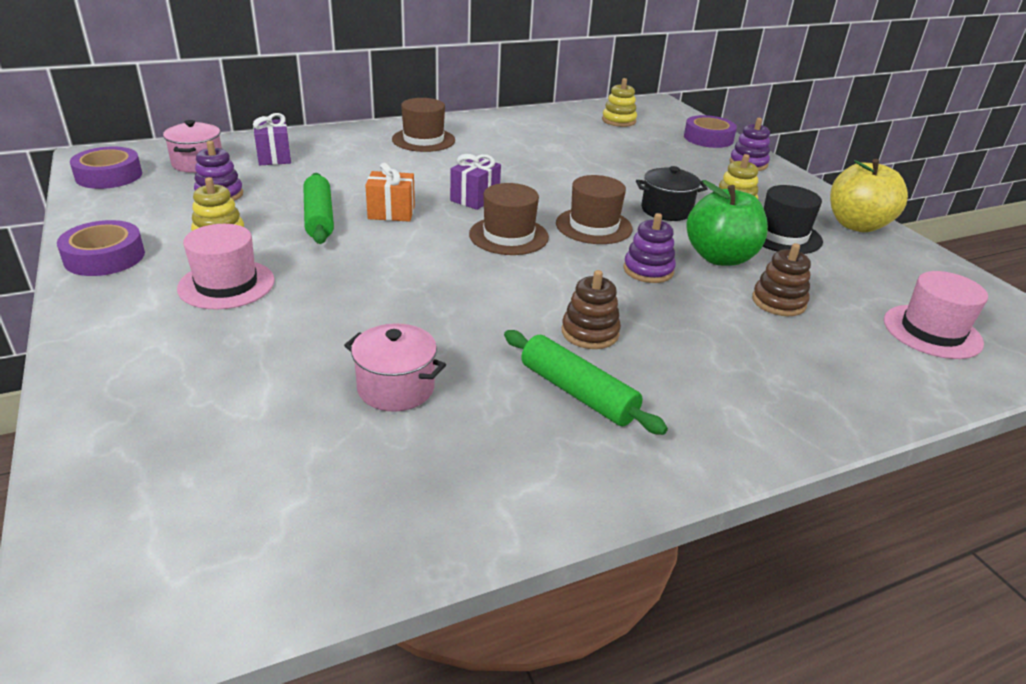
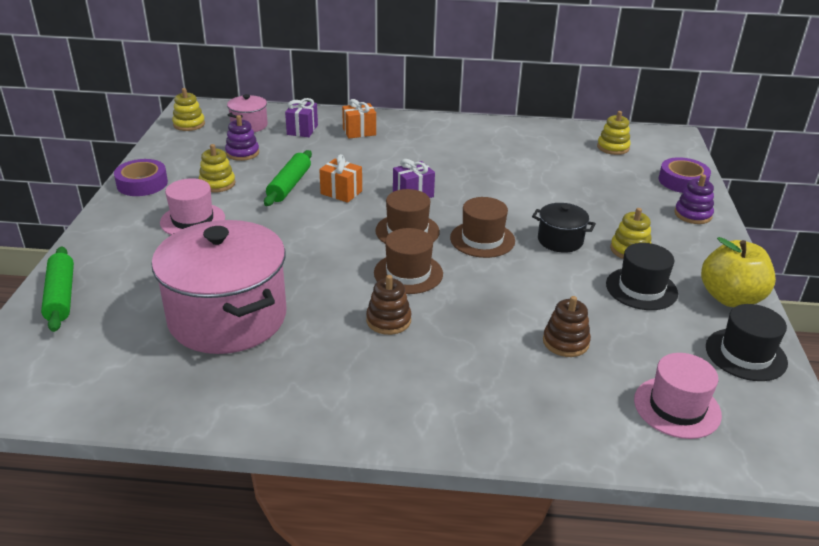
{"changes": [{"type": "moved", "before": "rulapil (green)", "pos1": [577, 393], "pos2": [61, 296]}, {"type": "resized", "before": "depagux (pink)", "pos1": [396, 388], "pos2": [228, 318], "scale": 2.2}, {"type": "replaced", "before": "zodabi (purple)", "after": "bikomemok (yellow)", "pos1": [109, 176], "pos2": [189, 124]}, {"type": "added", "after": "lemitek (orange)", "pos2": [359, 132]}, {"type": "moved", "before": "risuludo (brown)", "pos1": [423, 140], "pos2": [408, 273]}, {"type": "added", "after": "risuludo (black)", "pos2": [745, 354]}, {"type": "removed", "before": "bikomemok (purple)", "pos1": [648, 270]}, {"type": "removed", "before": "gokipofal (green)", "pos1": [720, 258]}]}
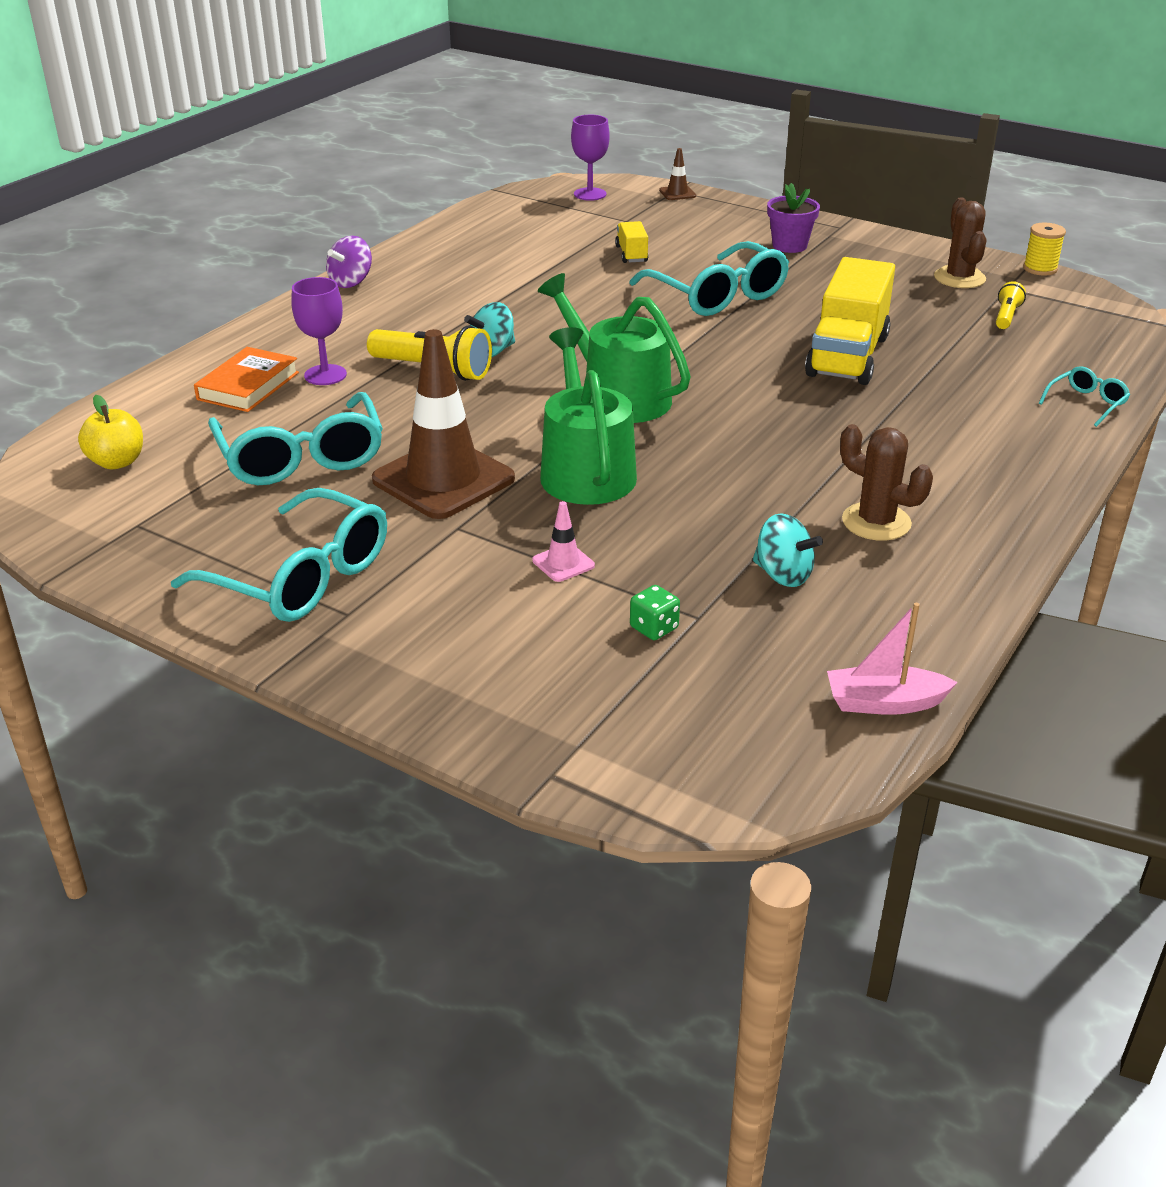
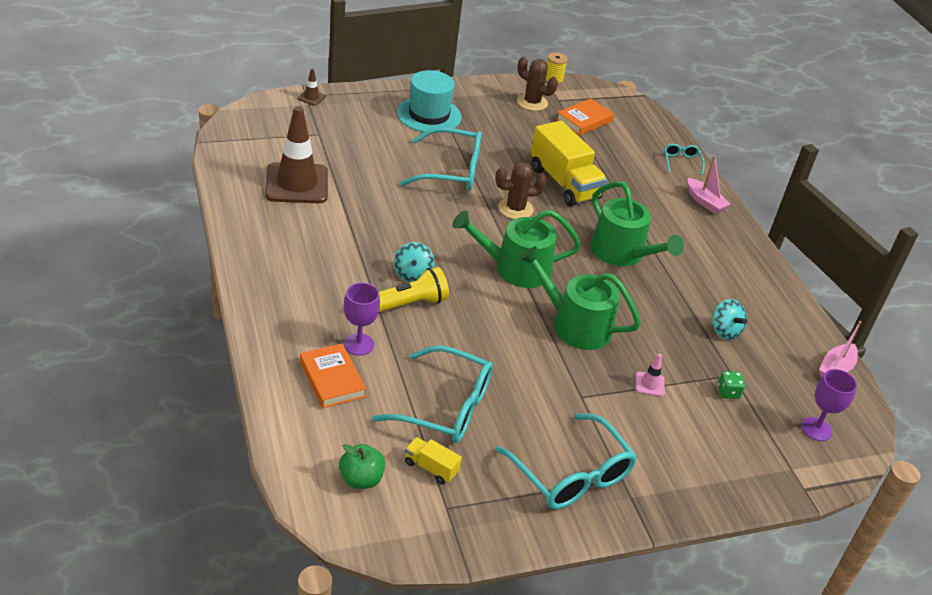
{"changes": [{"type": "moved", "before": "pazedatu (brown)", "pos1": [443, 479], "pos2": [297, 184]}, {"type": "recoloured", "before": "gokipofal (yellow)", "after": "gokipofal (green)", "pos1": [117, 462], "pos2": [361, 479]}, {"type": "replaced", "before": "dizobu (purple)", "after": "risuludo (turquoise)", "pos1": [789, 246], "pos2": [429, 115]}, {"type": "moved", "before": "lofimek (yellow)", "pos1": [631, 254], "pos2": [431, 468]}, {"type": "moved", "before": "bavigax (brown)", "pos1": [876, 522], "pos2": [515, 209]}, {"type": "turned", "before": "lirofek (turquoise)", "pos1": [301, 577], "pos2": [571, 475], "turn": 75}, {"type": "replaced", "before": "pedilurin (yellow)", "after": "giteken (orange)", "pos1": [1006, 316], "pos2": [584, 120]}, {"type": "added", "after": "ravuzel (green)", "pos2": [622, 253]}, {"type": "added", "after": "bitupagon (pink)", "pos2": [705, 202]}, {"type": "turned", "before": "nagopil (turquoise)", "pos1": [783, 575], "pos2": [724, 331], "turn": 75}, {"type": "moved", "before": "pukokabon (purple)", "pos1": [590, 194], "pos2": [816, 429]}, {"type": "removed", "before": "nagopil (purple)", "pos1": [351, 282]}]}
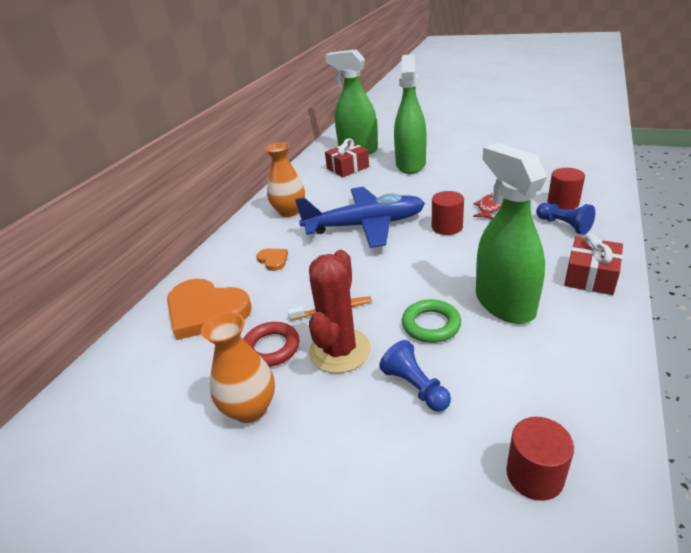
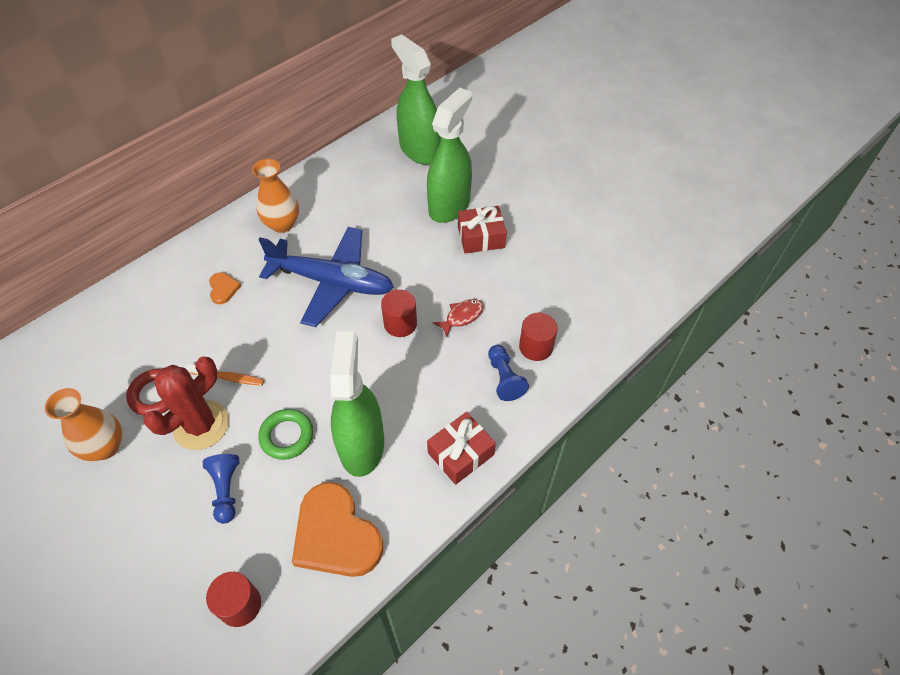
{"changes": [{"type": "moved", "before": "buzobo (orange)", "pos1": [206, 311], "pos2": [336, 535]}, {"type": "moved", "before": "lemitek (red)", "pos1": [348, 168], "pos2": [481, 237]}]}
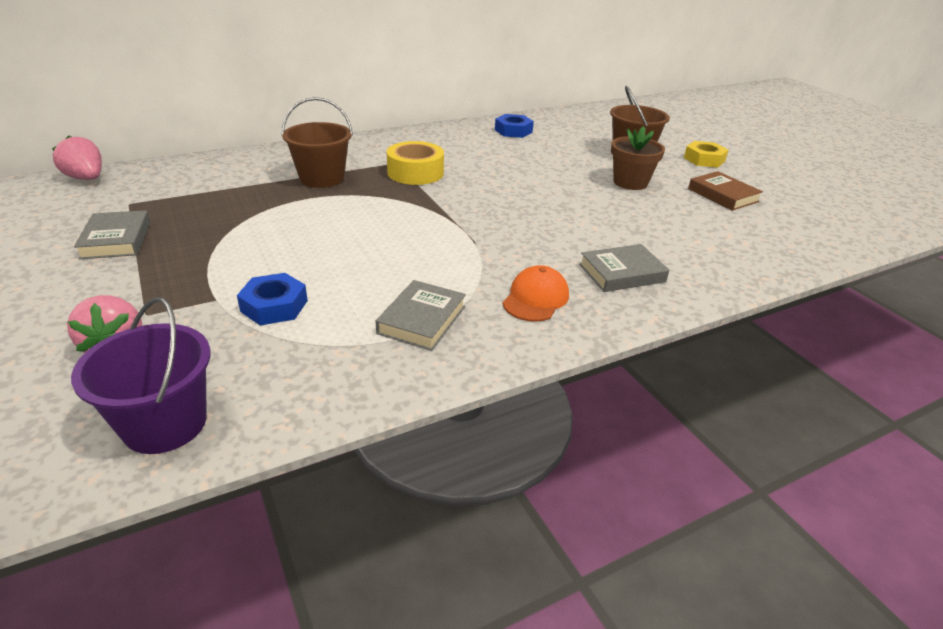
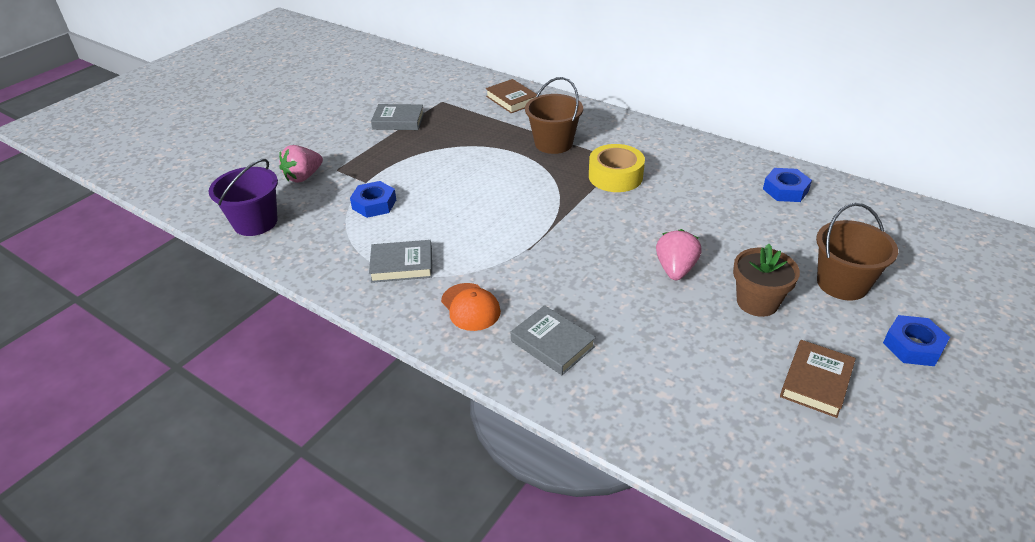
{"changes": [{"type": "turned", "before": "giteken (grey)", "pos1": [116, 240], "pos2": [398, 121], "turn": 45}, {"type": "turned", "before": "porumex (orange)", "pos1": [535, 298], "pos2": [470, 307], "turn": 60}, {"type": "added", "after": "giteken (brown)", "pos2": [512, 99]}, {"type": "moved", "before": "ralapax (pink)", "pos1": [86, 178], "pos2": [675, 269]}, {"type": "recoloured", "before": "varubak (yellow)", "after": "varubak (blue)", "pos1": [704, 159], "pos2": [913, 346]}]}
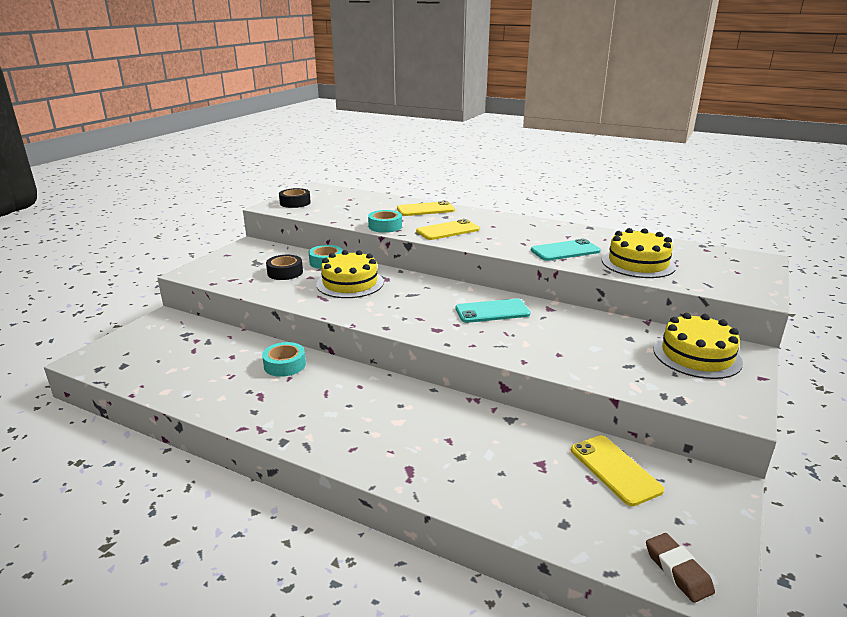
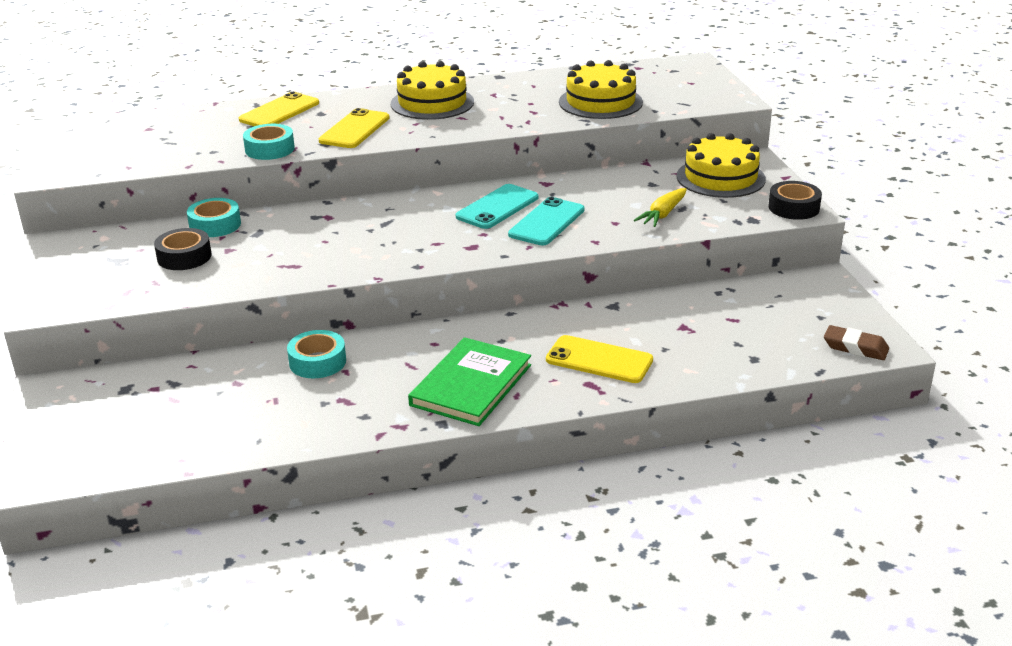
{"changes": [{"type": "moved", "before": "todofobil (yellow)", "pos1": [350, 283], "pos2": [432, 103]}, {"type": "added", "after": "giteken (green)", "pos2": [471, 385]}, {"type": "moved", "before": "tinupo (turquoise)", "pos1": [565, 251], "pos2": [547, 222]}, {"type": "moved", "before": "tinupo (yellow)", "pos1": [615, 469], "pos2": [599, 360]}, {"type": "added", "after": "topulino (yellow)", "pos2": [662, 214]}, {"type": "moved", "before": "zodabi (black)", "pos1": [295, 203], "pos2": [793, 208]}]}
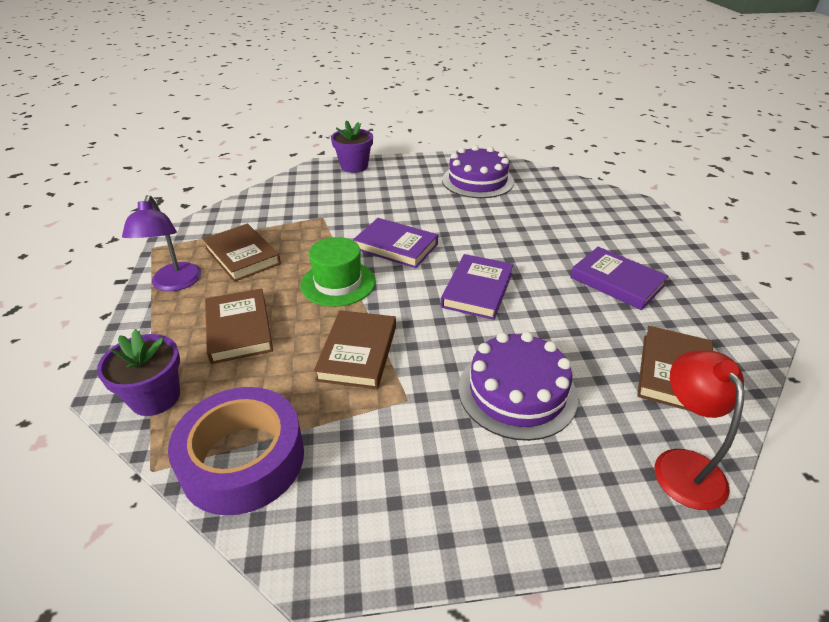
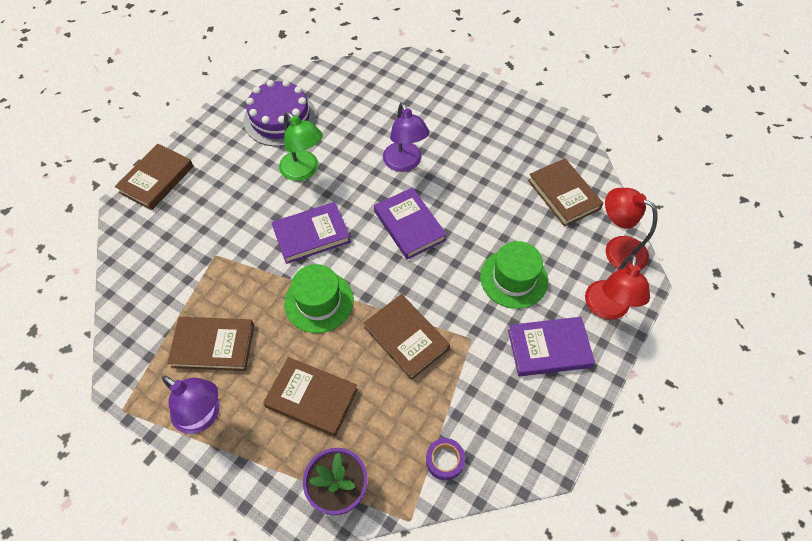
{"changes": [{"type": "replaced", "before": "dizobu (purple)", "after": "giteken (brown)", "pos1": [354, 166], "pos2": [156, 179]}, {"type": "added", "after": "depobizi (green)", "pos2": [304, 171]}, {"type": "added", "after": "depobizi (purple)", "pos2": [405, 163]}, {"type": "resized", "before": "zodabi (purple)", "pos1": [243, 459], "pos2": [444, 460], "scale": 0.42}, {"type": "replaced", "before": "todofobil (purple)", "after": "risuludo (green)", "pos1": [517, 392], "pos2": [513, 278]}, {"type": "moved", "before": "giteken (purple)", "pos1": [616, 282], "pos2": [549, 348]}, {"type": "added", "after": "depobizi (red)", "pos2": [606, 309]}]}
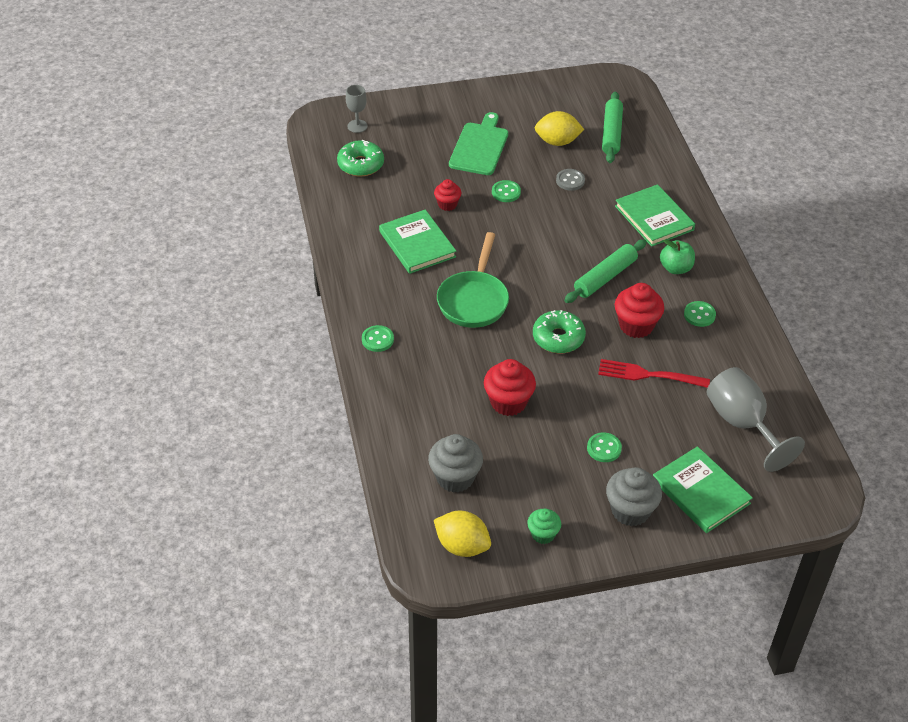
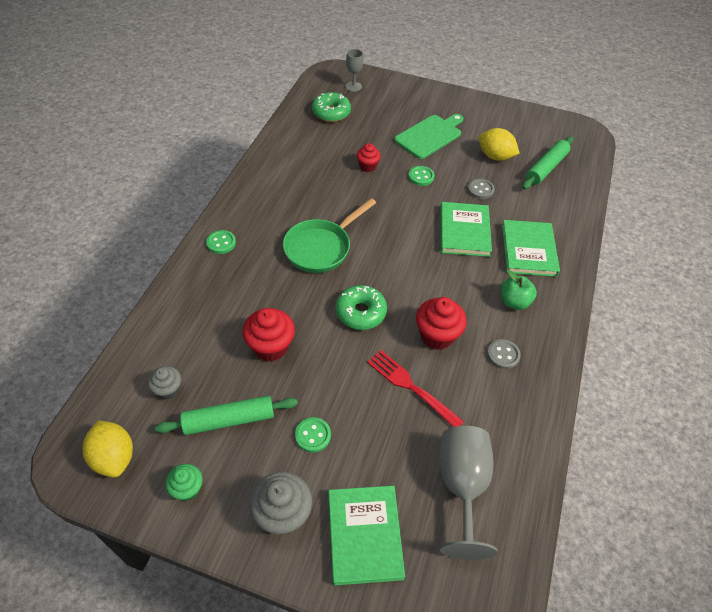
{"changes": [{"type": "resized", "before": "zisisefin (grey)", "pos1": [455, 477], "pos2": [168, 390], "scale": 0.6}, {"type": "moved", "before": "rulapil (green)", "pos1": [605, 277], "pos2": [229, 420]}, {"type": "moved", "before": "giteken (green)", "pos1": [417, 244], "pos2": [464, 231]}, {"type": "recoloured", "before": "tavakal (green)", "after": "tavakal (grey)", "pos1": [699, 315], "pos2": [503, 355]}]}
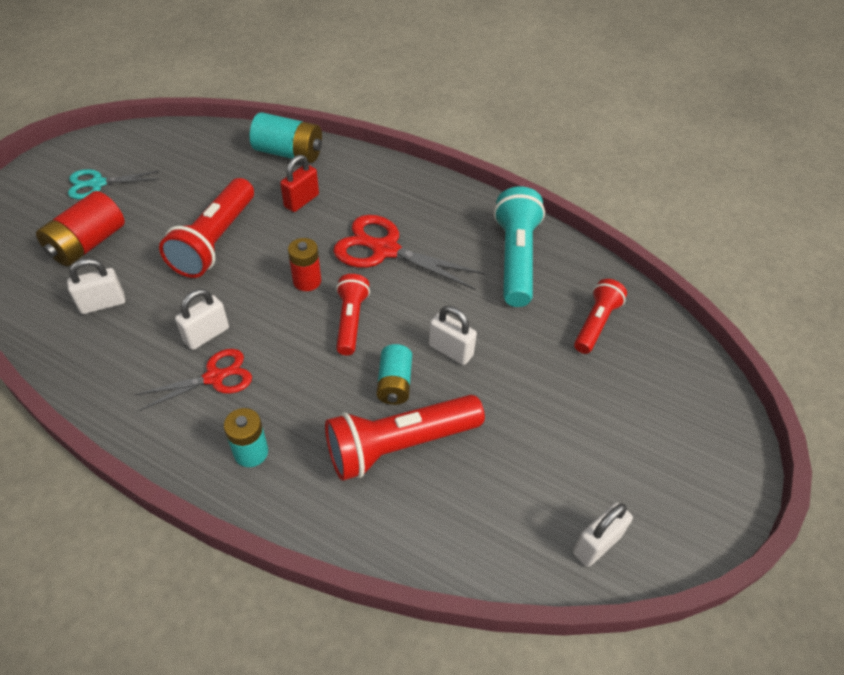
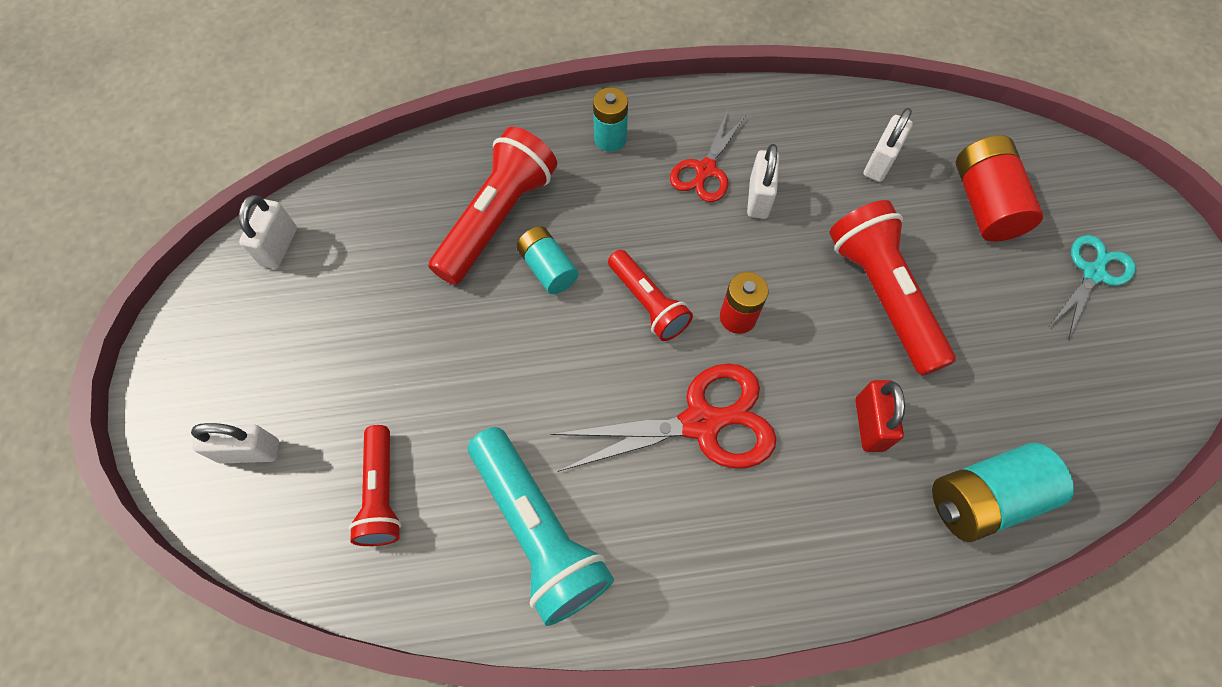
{"changes": [{"type": "moved", "before": "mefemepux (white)", "pos1": [450, 350], "pos2": [249, 451]}]}
